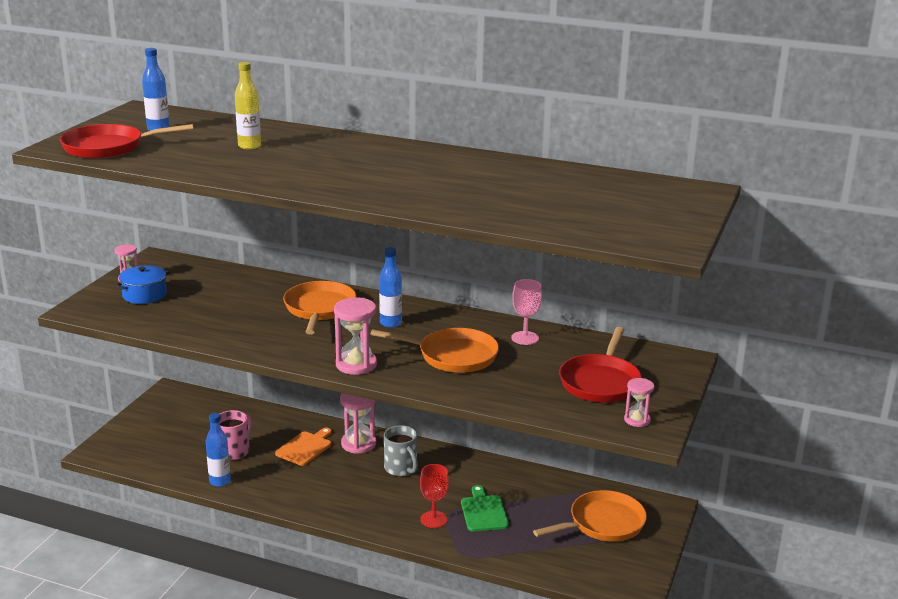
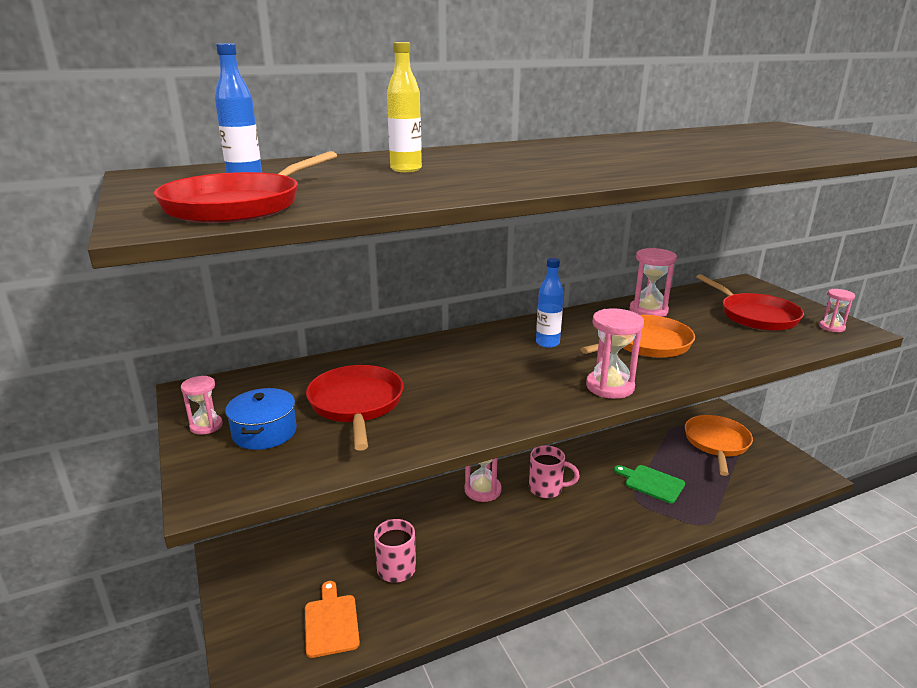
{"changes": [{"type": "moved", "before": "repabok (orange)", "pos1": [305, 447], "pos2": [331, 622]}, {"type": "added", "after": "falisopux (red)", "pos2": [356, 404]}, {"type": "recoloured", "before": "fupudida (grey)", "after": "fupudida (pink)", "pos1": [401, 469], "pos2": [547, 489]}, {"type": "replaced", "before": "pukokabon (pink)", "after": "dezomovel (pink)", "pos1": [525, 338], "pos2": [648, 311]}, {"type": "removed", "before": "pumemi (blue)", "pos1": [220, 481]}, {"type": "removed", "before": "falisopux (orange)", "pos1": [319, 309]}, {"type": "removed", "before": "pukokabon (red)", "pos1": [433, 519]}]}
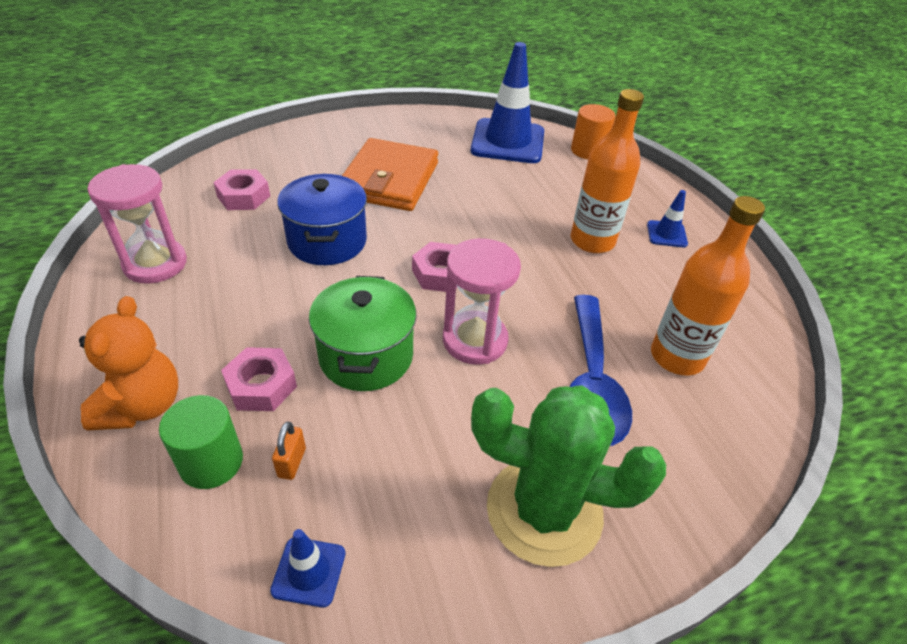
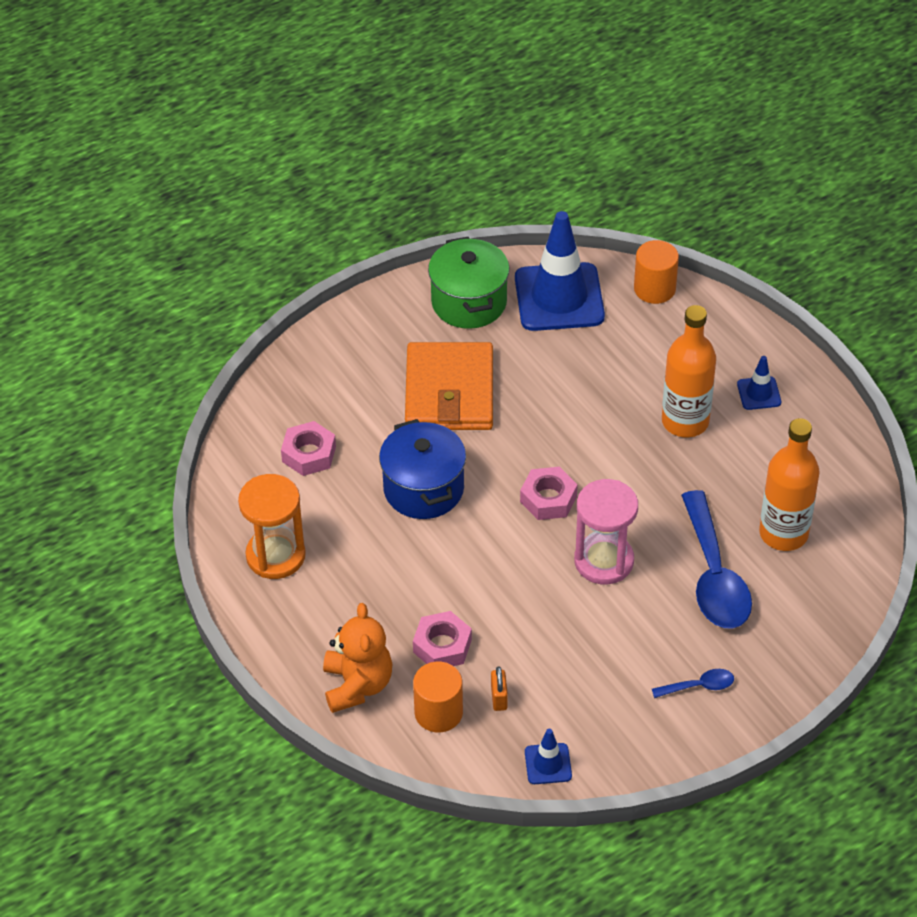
{"changes": [{"type": "recoloured", "before": "dezomovel (pink)", "after": "dezomovel (orange)", "pos1": [155, 264], "pos2": [275, 556]}, {"type": "recoloured", "before": "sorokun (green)", "after": "sorokun (orange)", "pos1": [211, 462], "pos2": [438, 712]}, {"type": "moved", "before": "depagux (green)", "pos1": [366, 356], "pos2": [469, 302]}, {"type": "replaced", "before": "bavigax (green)", "after": "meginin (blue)", "pos1": [544, 510], "pos2": [699, 686]}]}
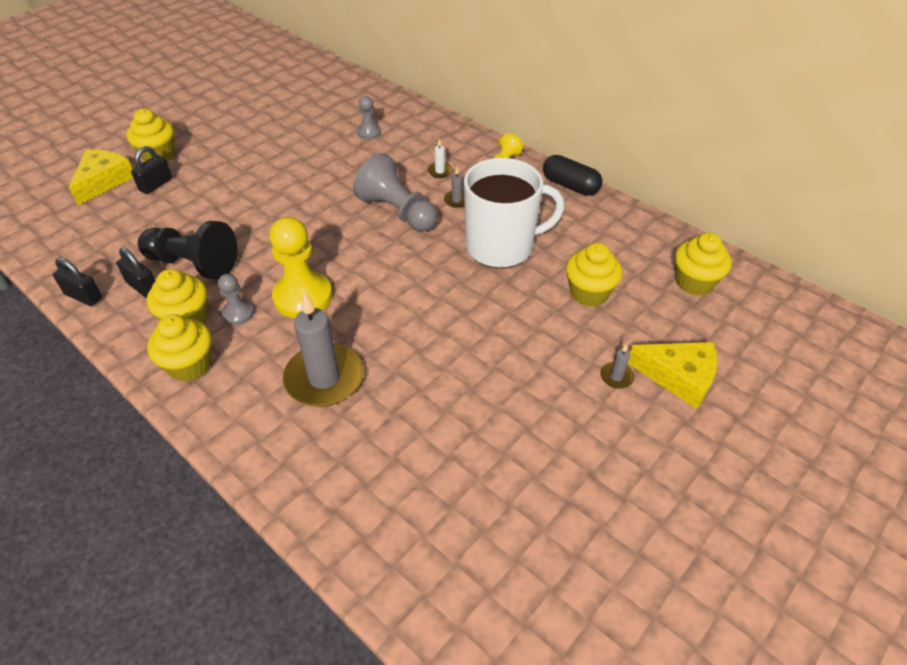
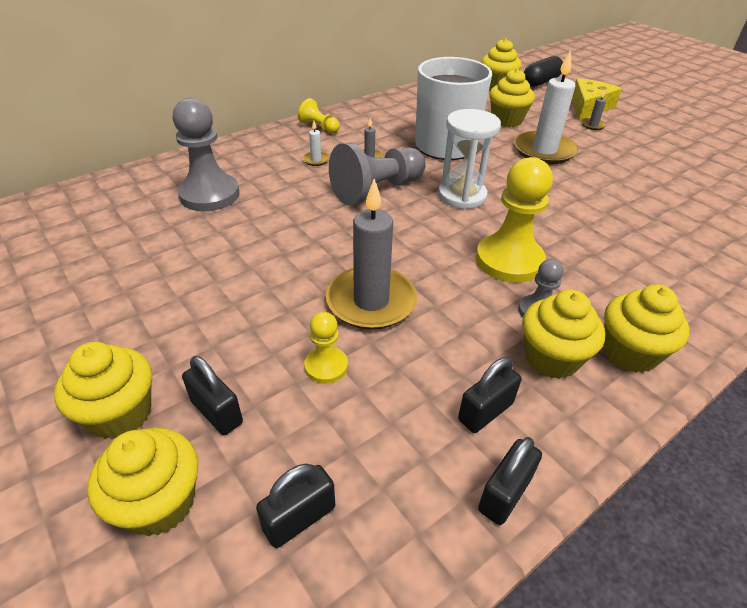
{"changes": [{"type": "replaced", "before": "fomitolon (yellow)", "after": "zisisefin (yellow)", "pos1": [104, 181], "pos2": [160, 503]}, {"type": "resized", "before": "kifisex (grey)", "pos1": [369, 133], "pos2": [209, 195], "scale": 1.92}, {"type": "added", "after": "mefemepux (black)", "pos2": [299, 518]}, {"type": "added", "after": "kifisex (yellow)", "pos2": [326, 366]}, {"type": "moved", "before": "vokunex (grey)", "pos1": [324, 378], "pos2": [371, 301]}, {"type": "added", "after": "dezomovel (white)", "pos2": [462, 196]}, {"type": "added", "after": "vokunex (white)", "pos2": [544, 151]}, {"type": "moved", "before": "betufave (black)", "pos1": [570, 186], "pos2": [541, 82]}, {"type": "removed", "before": "kifisex (black)", "pos1": [193, 264]}]}
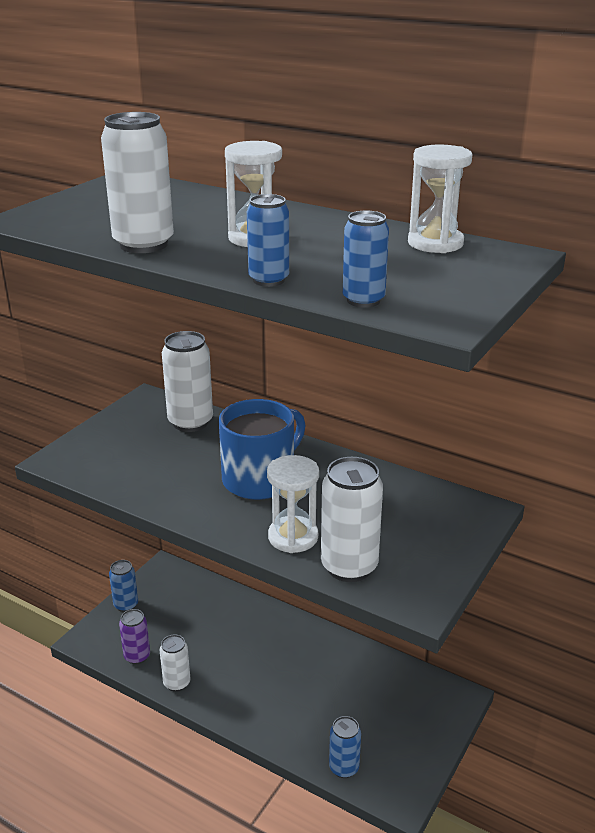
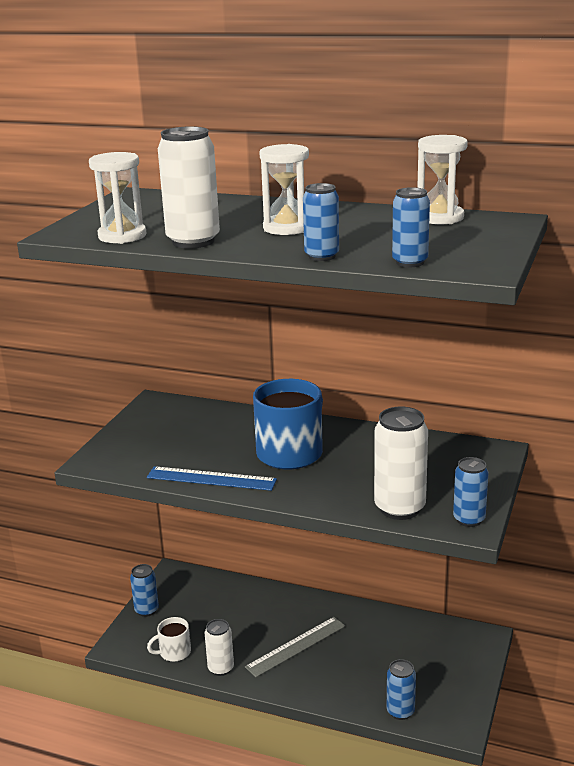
{"changes": [{"type": "moved", "before": "dezomovel (white)", "pos1": [293, 537], "pos2": [122, 236]}, {"type": "added", "after": "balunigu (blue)", "pos2": [211, 478]}, {"type": "replaced", "before": "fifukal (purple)", "after": "fupudida (white)", "pos1": [137, 656], "pos2": [174, 652]}, {"type": "added", "after": "balunigu (grey)", "pos2": [296, 646]}, {"type": "added", "after": "fifukal (blue)", "pos2": [469, 519]}, {"type": "removed", "before": "fifukal (white)", "pos1": [190, 422]}]}
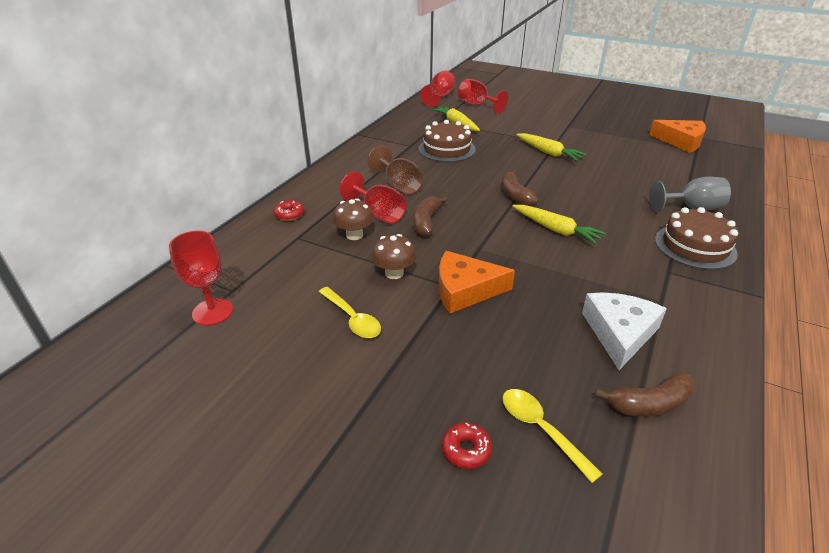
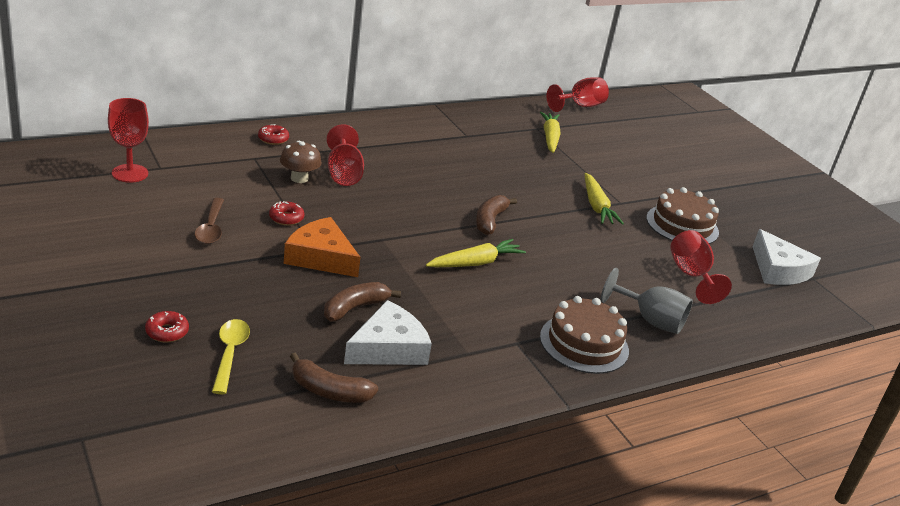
{"changes": [{"type": "recoloured", "before": "meginin (yellow)", "after": "meginin (brown)", "pos1": [352, 319], "pos2": [211, 228]}, {"type": "replaced", "before": "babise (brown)", "after": "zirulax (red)", "pos1": [394, 273], "pos2": [286, 218]}, {"type": "moved", "before": "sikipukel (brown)", "pos1": [426, 222], "pos2": [355, 308]}, {"type": "turned", "before": "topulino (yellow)", "pos1": [556, 230], "pos2": [475, 263], "turn": -105}, {"type": "moved", "before": "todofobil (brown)", "pos1": [447, 149], "pos2": [682, 225]}, {"type": "moved", "before": "pukokabon (red)", "pos1": [477, 105], "pos2": [691, 275]}, {"type": "recoloured", "before": "fomitolon (orange)", "after": "fomitolon (white)", "pos1": [681, 141], "pos2": [778, 270]}, {"type": "removed", "before": "pukokabon (brown)", "pos1": [399, 185]}]}
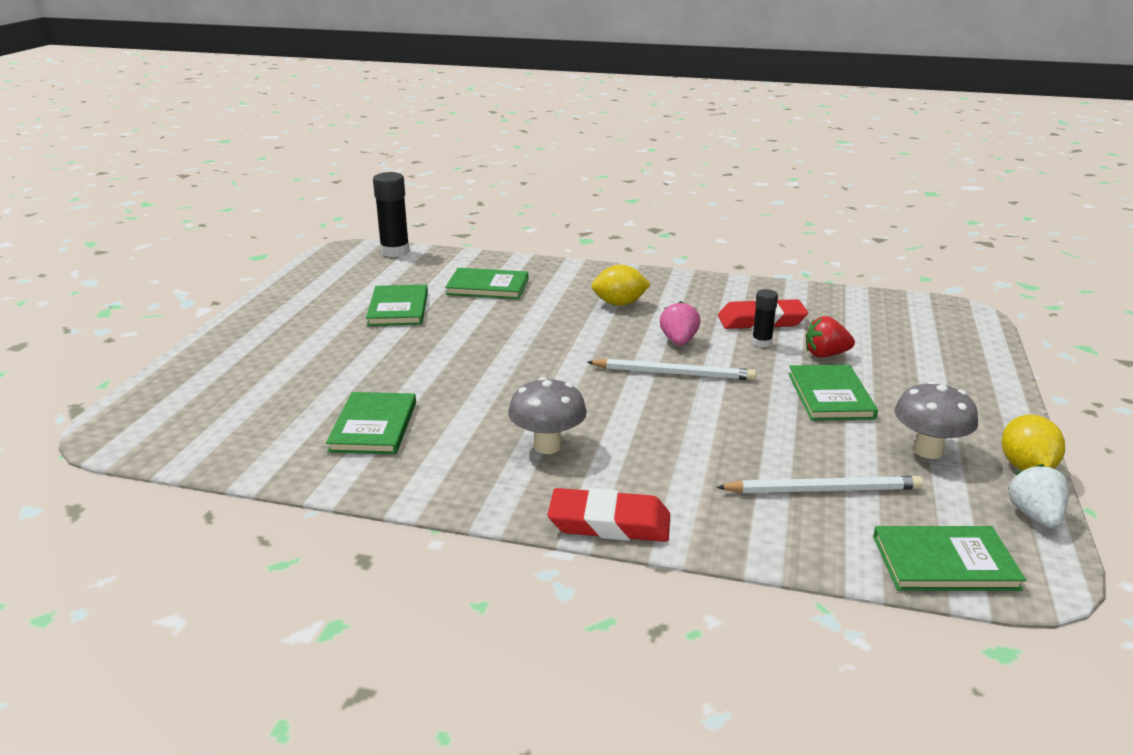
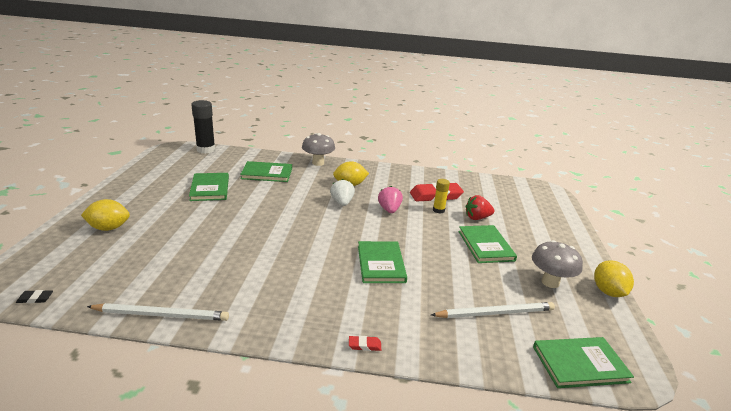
{"changes": [{"type": "added", "after": "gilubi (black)", "pos2": [35, 298]}, {"type": "added", "after": "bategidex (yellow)", "pos2": [109, 228]}, {"type": "moved", "before": "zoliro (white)", "pos1": [674, 373], "pos2": [161, 315]}, {"type": "moved", "before": "babise (grey)", "pos1": [547, 446], "pos2": [318, 163]}, {"type": "moved", "before": "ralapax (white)", "pos1": [1035, 516], "pos2": [342, 203]}, {"type": "resized", "before": "gilubi (red)", "pos1": [609, 523], "pos2": [364, 345], "scale": 0.41}, {"type": "moved", "before": "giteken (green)", "pos1": [373, 426], "pos2": [381, 264]}, {"type": "recoloured", "before": "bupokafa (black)", "after": "bupokafa (yellow)", "pos1": [761, 342], "pos2": [438, 210]}]}
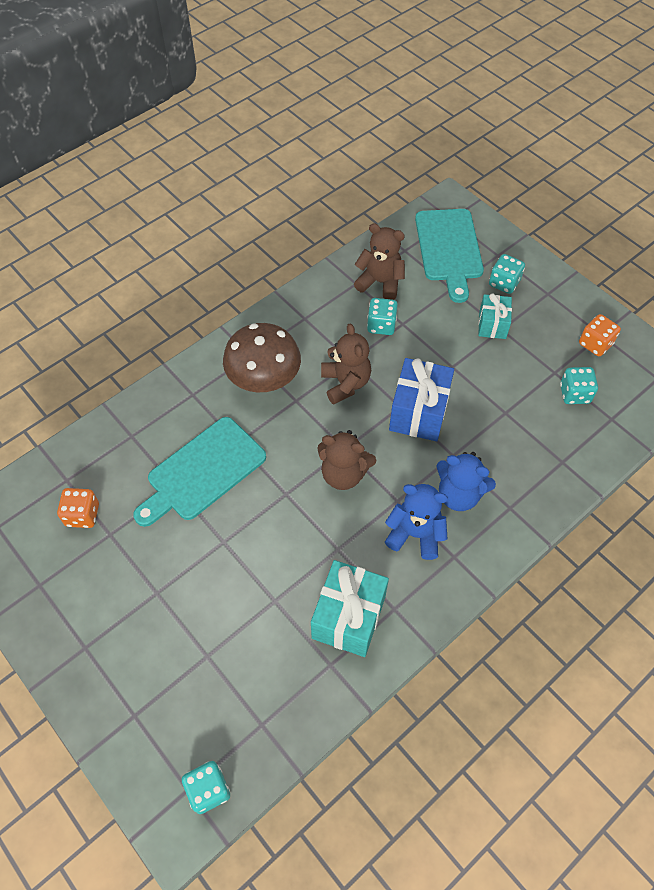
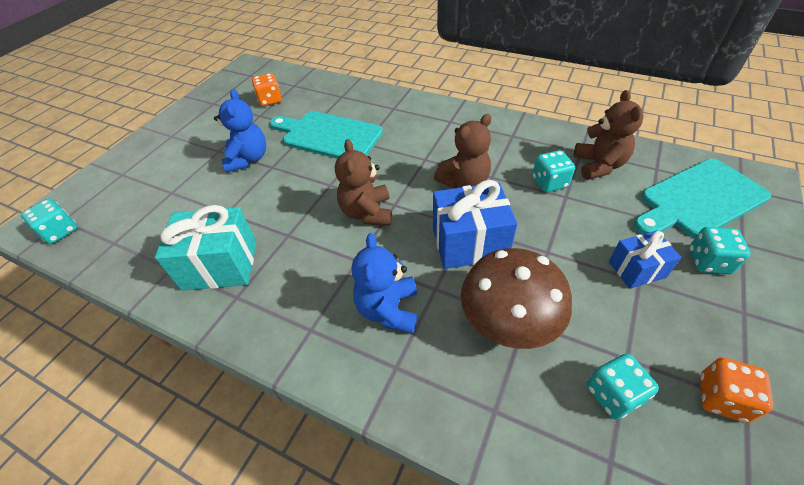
{"changes": [{"type": "moved", "before": "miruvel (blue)", "pos1": [415, 534], "pos2": [248, 159]}, {"type": "moved", "before": "babise (brown)", "pos1": [264, 378], "pos2": [508, 321]}, {"type": "recoloured", "before": "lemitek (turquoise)", "after": "lemitek (blue)", "pos1": [492, 325], "pos2": [636, 269]}]}
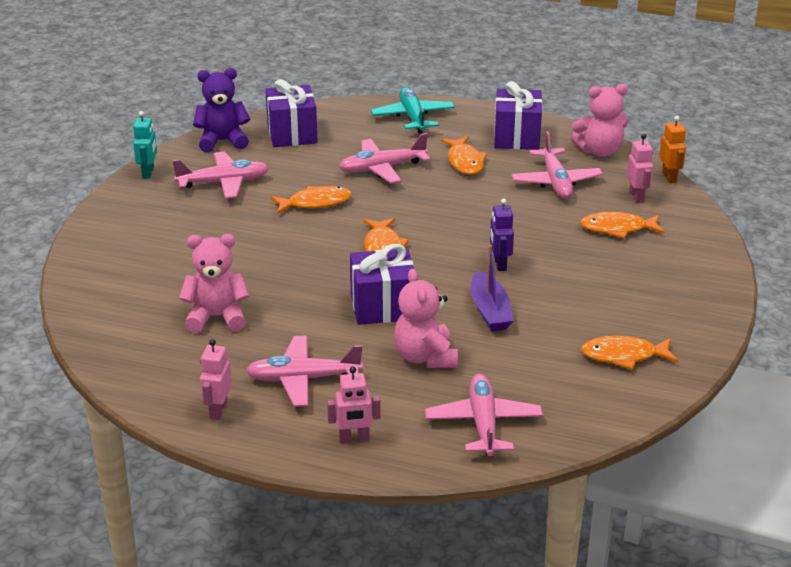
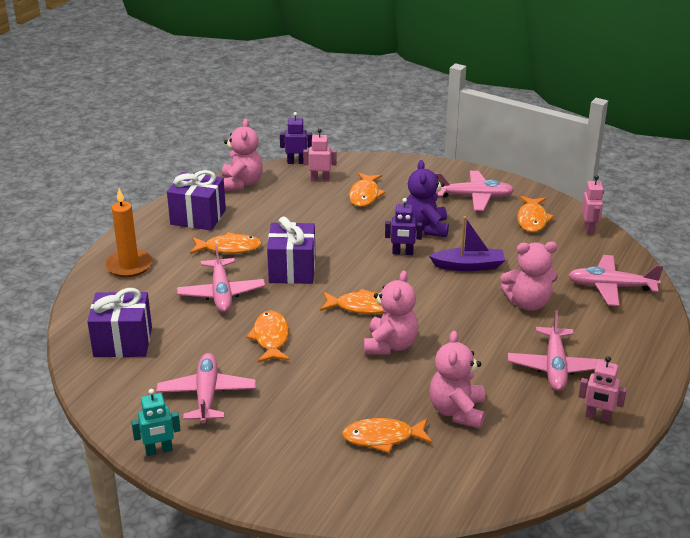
{"changes": [{"type": "replaced", "before": "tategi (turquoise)", "after": "vokunex (orange)", "pos1": [413, 117], "pos2": [129, 266]}, {"type": "turned", "before": "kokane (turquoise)", "pos1": [148, 172], "pos2": [159, 451], "turn": 150}, {"type": "moved", "before": "lemitek (purple)", "pos1": [383, 307], "pos2": [292, 270]}, {"type": "recoloured", "before": "kokane (orange)", "after": "kokane (purple)", "pos1": [669, 177], "pos2": [296, 162]}, {"type": "added", "after": "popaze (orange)", "pos2": [383, 438]}, {"type": "added", "after": "miruvel (pink)", "pos2": [390, 345]}, {"type": "moved", "before": "miruvel (purple)", "pos1": [222, 141], "pos2": [426, 228]}, {"type": "moved", "before": "tategi (pink)", "pos1": [555, 182], "pos2": [474, 197]}, {"type": "moved", "before": "kokane (pink)", "pos1": [354, 439], "pos2": [589, 229]}]}
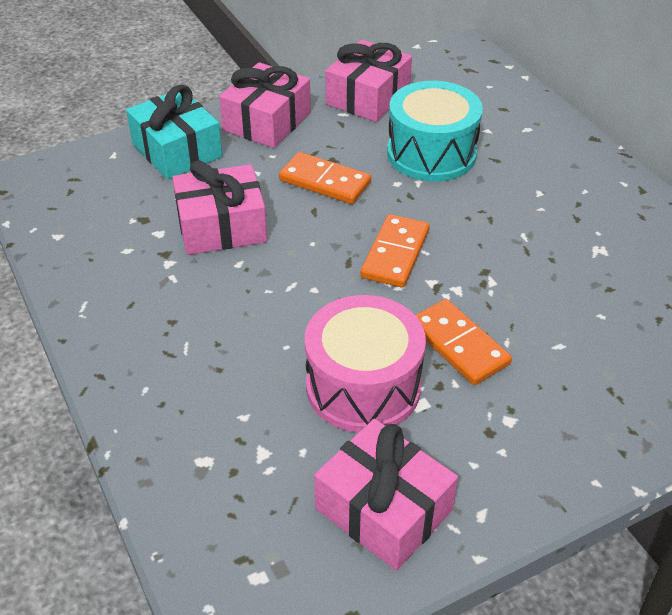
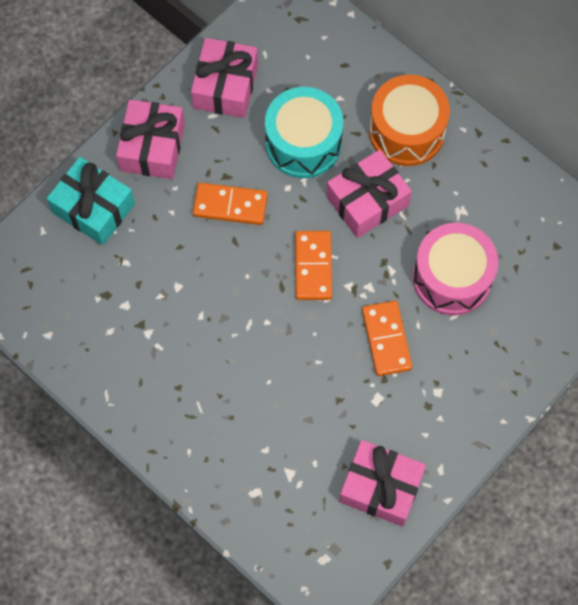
{"changes": [{"type": "moved", "before": "lemitek (pink)", "pos1": [221, 226], "pos2": [367, 201]}, {"type": "turned", "before": "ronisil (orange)", "pos1": [458, 345], "pos2": [386, 339], "turn": 45}, {"type": "added", "after": "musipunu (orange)", "pos2": [406, 131]}, {"type": "moved", "before": "musipunu (pink)", "pos1": [363, 386], "pos2": [452, 278]}]}
